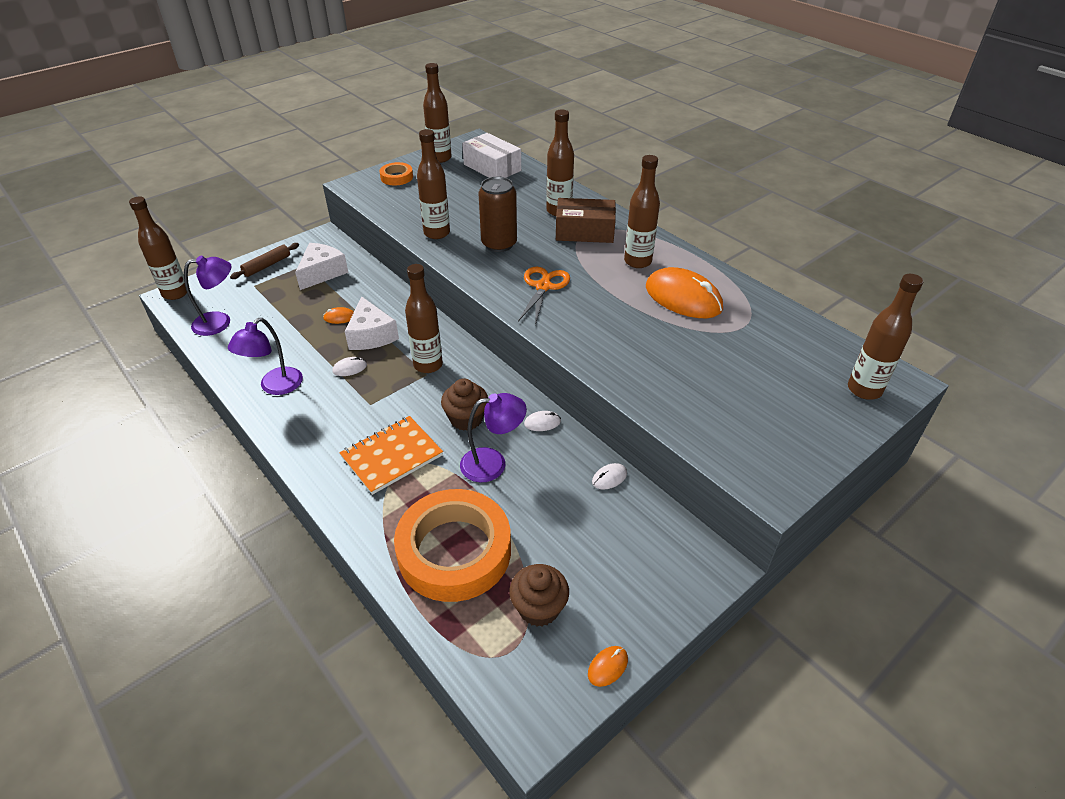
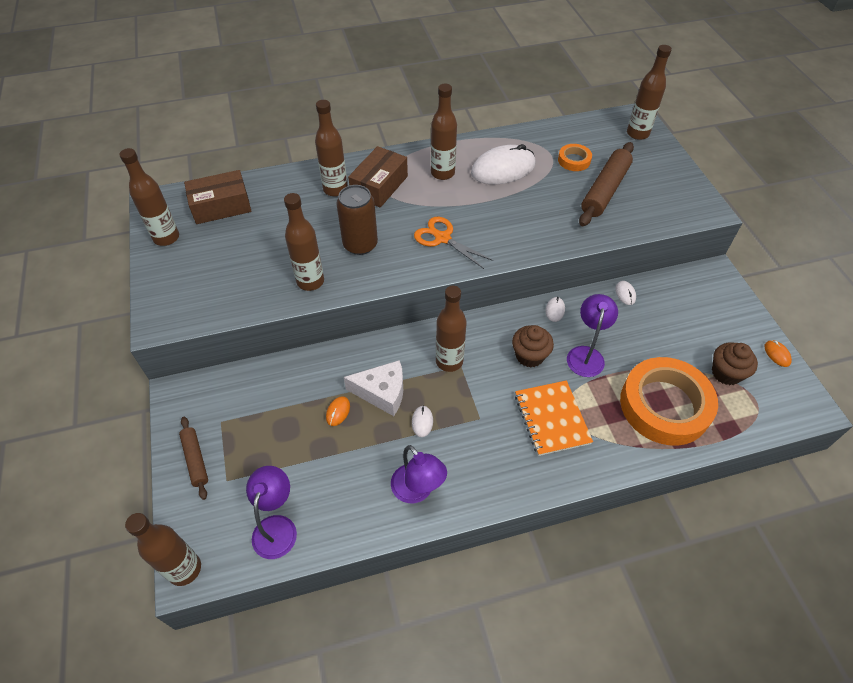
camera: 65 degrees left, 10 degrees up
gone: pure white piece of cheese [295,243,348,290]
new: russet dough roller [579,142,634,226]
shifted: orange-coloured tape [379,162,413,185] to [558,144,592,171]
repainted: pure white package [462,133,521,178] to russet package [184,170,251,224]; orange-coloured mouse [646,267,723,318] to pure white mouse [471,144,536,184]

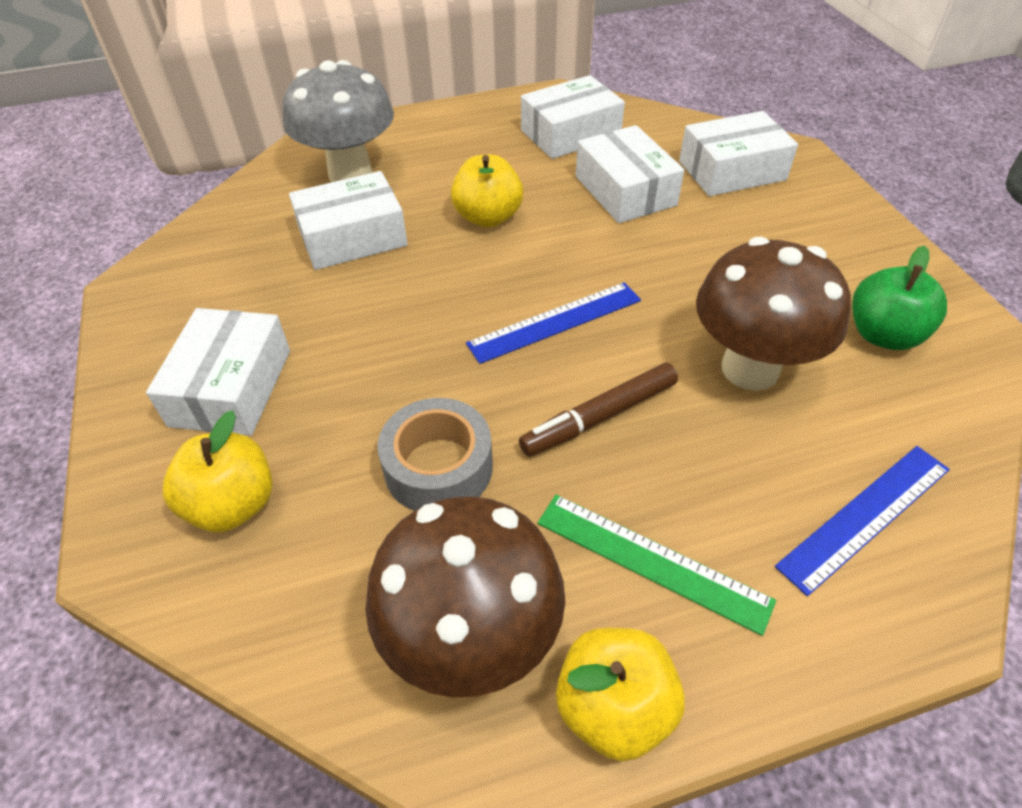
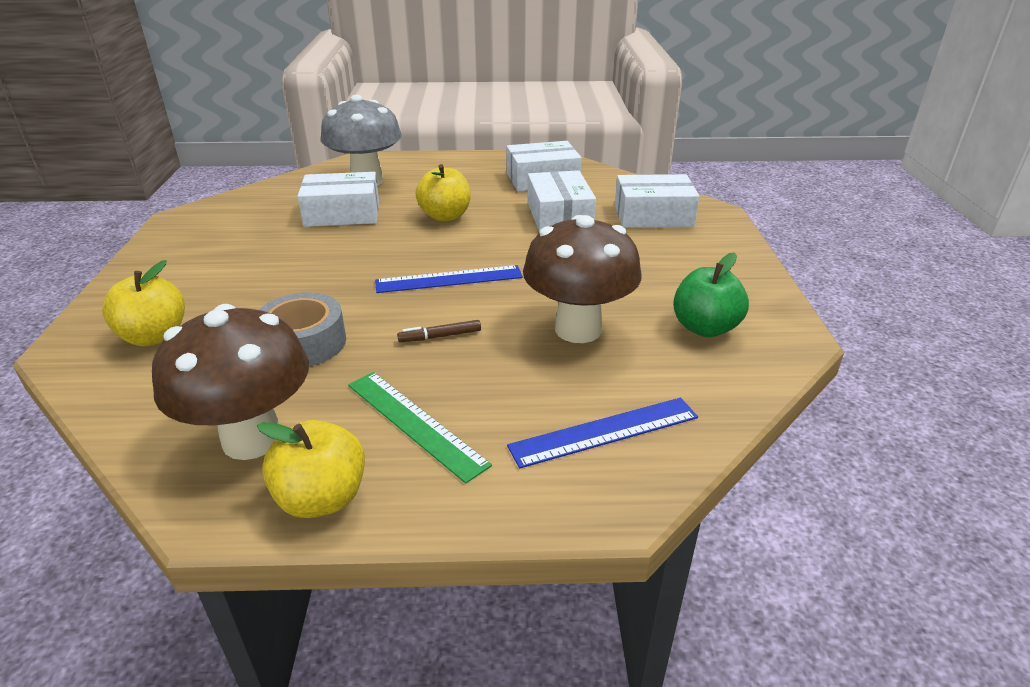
camera: 15 degrees right, 15 degrees down
gone: pure white package [146,308,290,436]
scaled: russet felt pen [519,363,678,457] = [397,320,481,342] x0.58

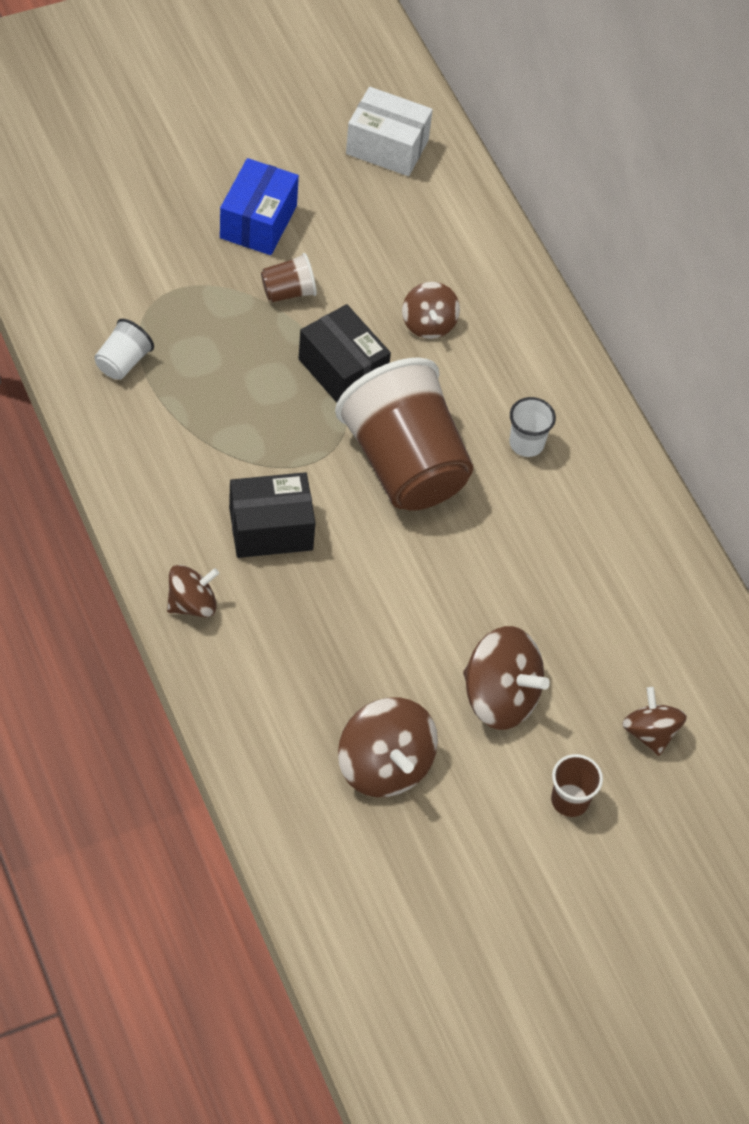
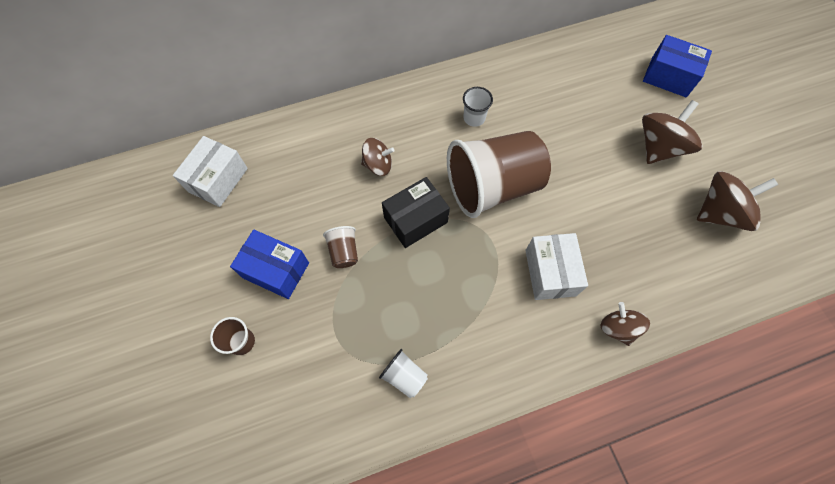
camera: 80 degrees left, 10 degrees up
shifted: russet tumbler [551,754,603,817] to [210,317,255,355]
swapped: russet whirligig [622,687,687,756] to cobalt package [643,35,712,97]
repainted: ebony package [229,472,316,558] to pure white package [525,233,588,300]

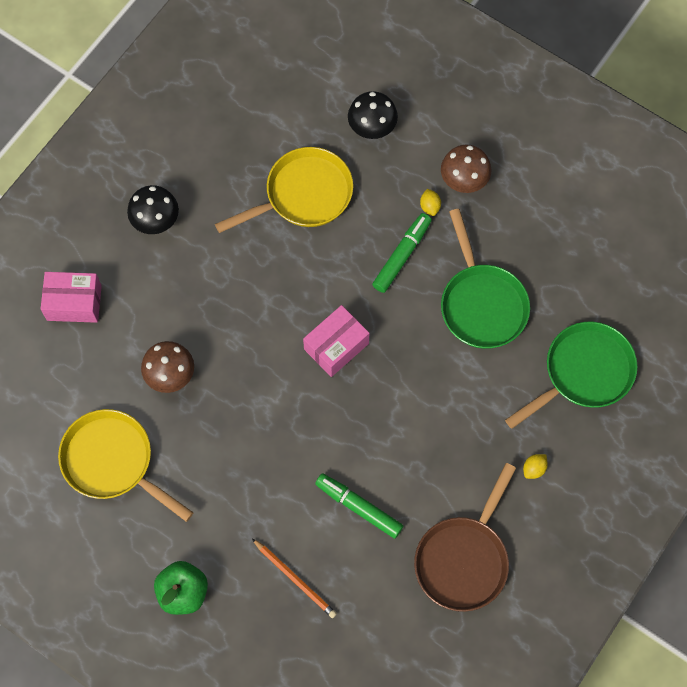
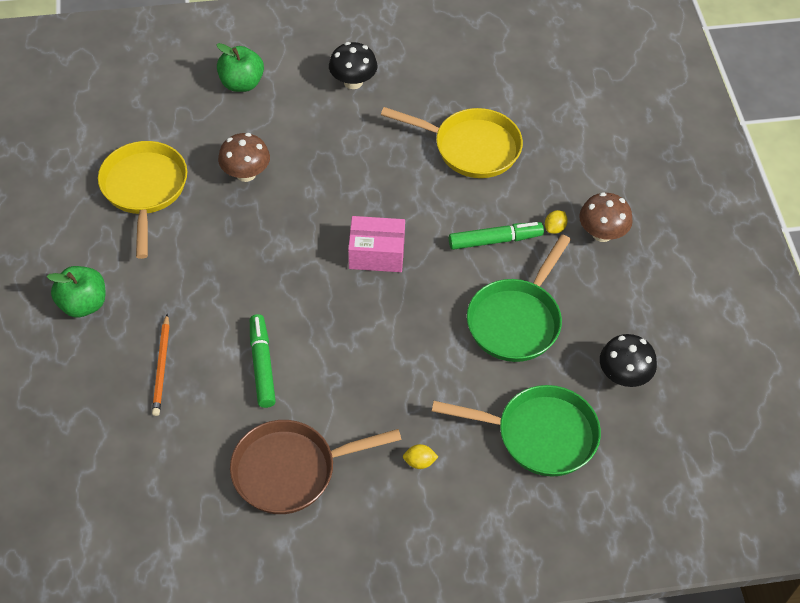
camera: 45 degrees right, 15 degrees down
shifted: ebony mushroom [348,91,398,139] to [600,334,657,387]
swapped: pink package [41,272,102,323] to emerald apple fruit [216,43,264,92]

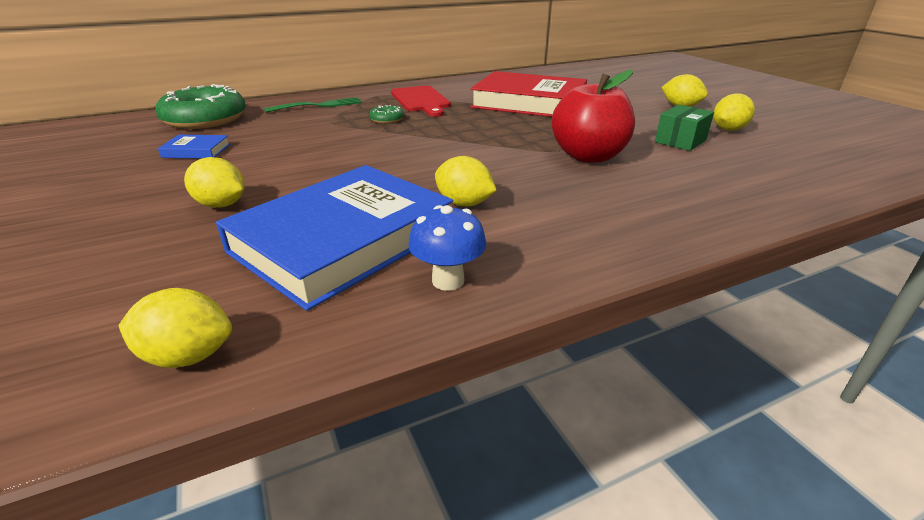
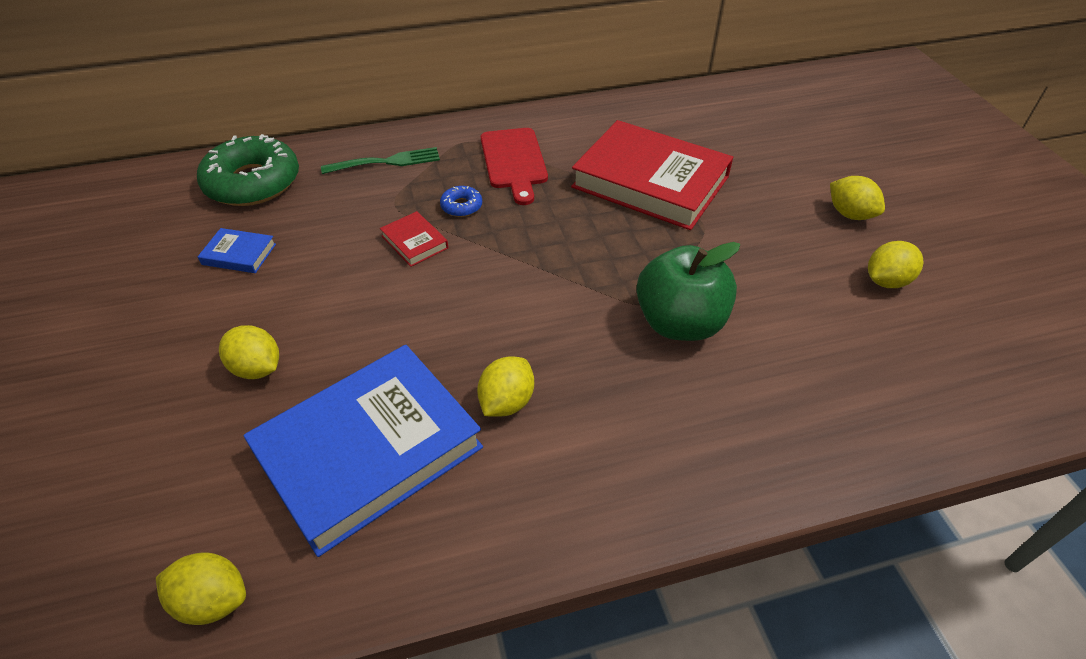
camera: 10 degrees right, 15 degrees up
gone: cobalt mushroom [408,205,486,291]; emerald package [655,105,714,151]
new: crimson book [380,211,448,267]
repainted: emerald donut [369,105,404,124] to cobalt donut [440,186,482,217]; crimson apple fruit [552,70,635,163] to emerald apple fruit [636,242,740,341]
rotated: bright yellow toy lemon [435,156,497,206] = [477,356,534,417] 75 degrees clockwise

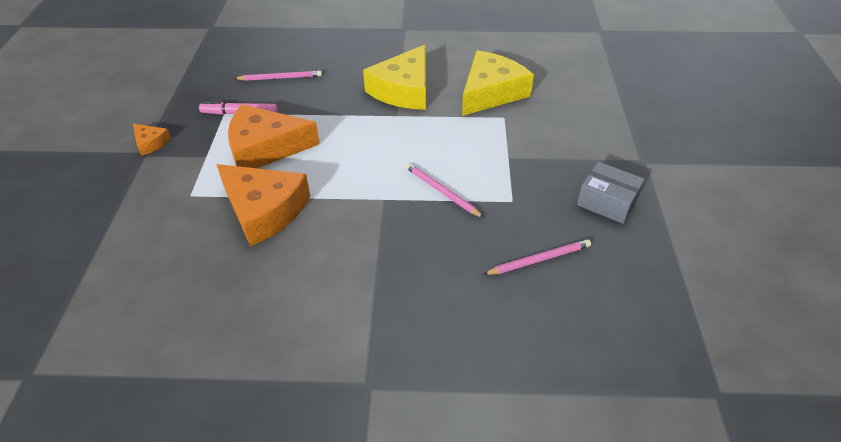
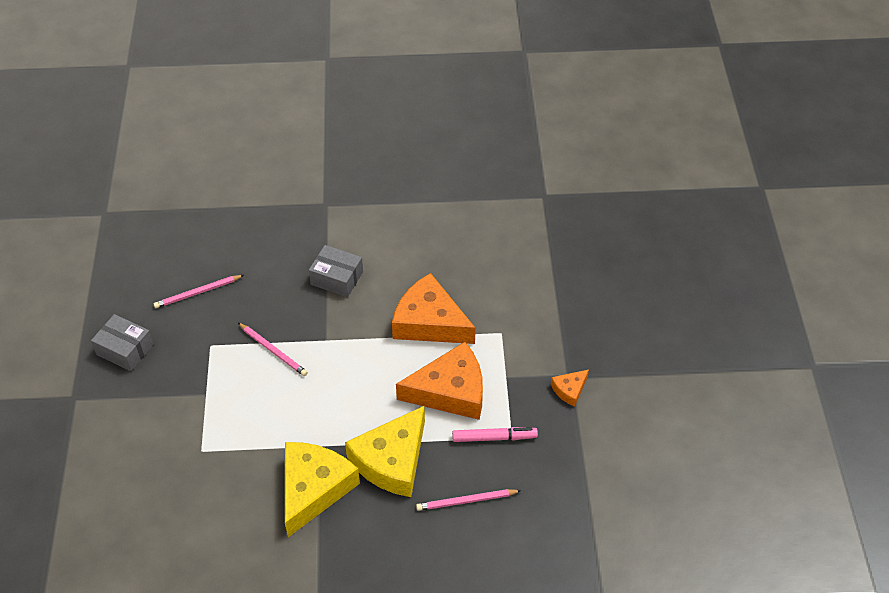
camera: 175 degrees right, 5 degrees up
new: grey package [309,245,363,297]
shifted: bright yellow piece of cheese [462,50,534,116] to [345,406,425,497]
rotated: orange-coloured piece of cheese [133,124,171,156] = [551,370,589,407] 75 degrees counterclockwise

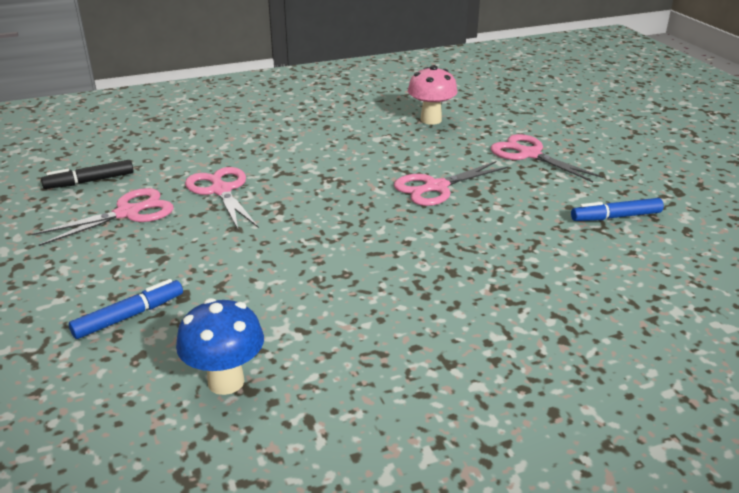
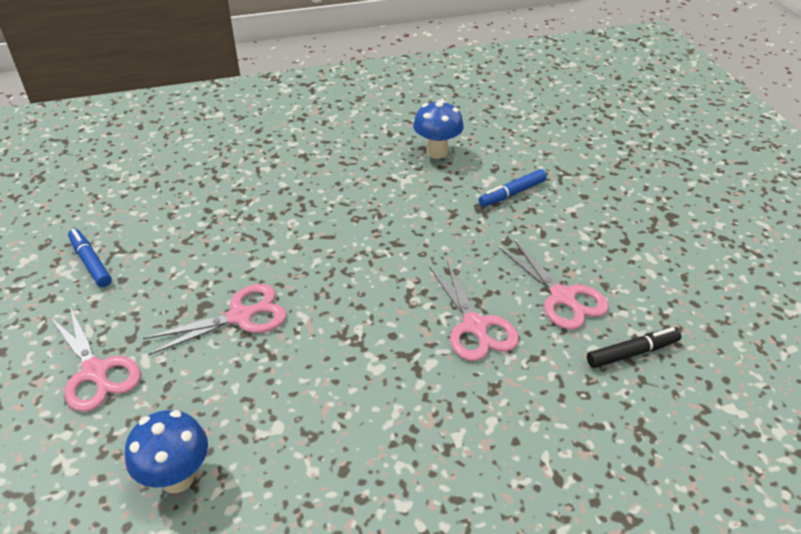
camera: 175 degrees left, 10 degrees up
repainted: pink mushroom [408,65,457,125] to cobalt mushroom [125,410,208,493]
rotated: cobalt felt pen [571,198,664,221] = [68,229,112,287] 120 degrees counterclockwise; pink shears [32,188,174,246] = [499,240,609,330] 90 degrees counterclockwise

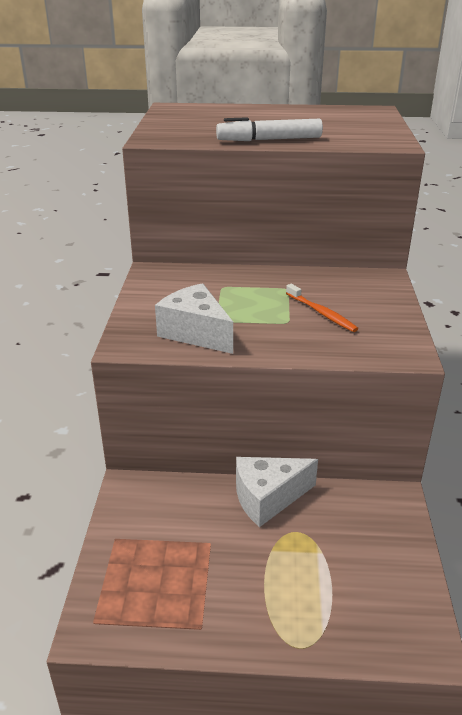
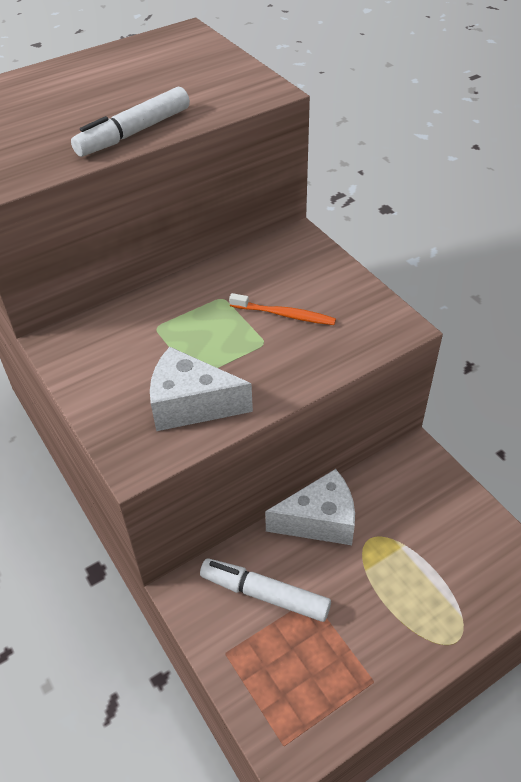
camera: 35 degrees left, 15 degrees up
new: pure white felt pen [200,558,331,622]
rotated: pure white piece of cheese [236,457,318,527] = [265,469,355,545] 135 degrees counterclockwise

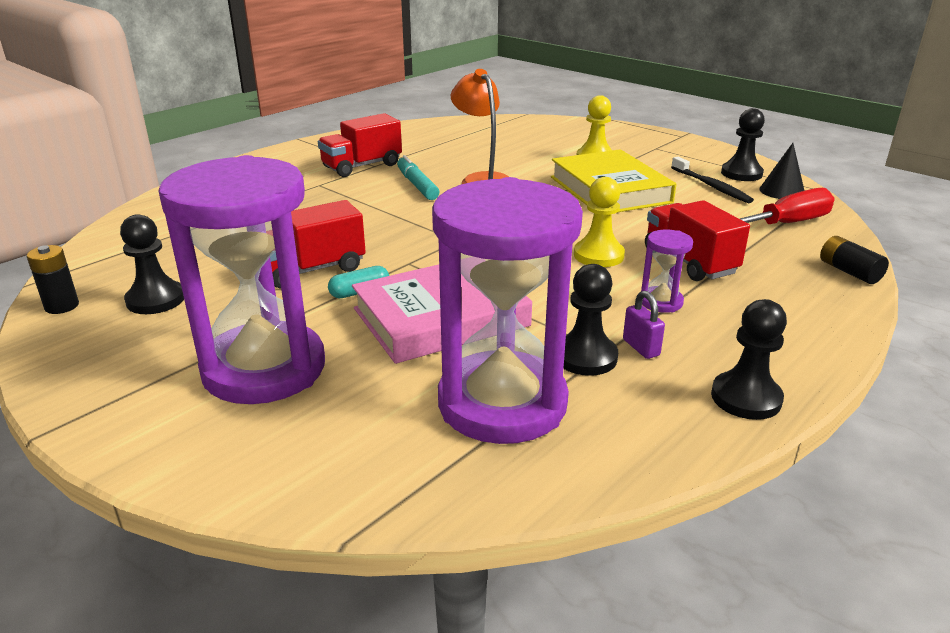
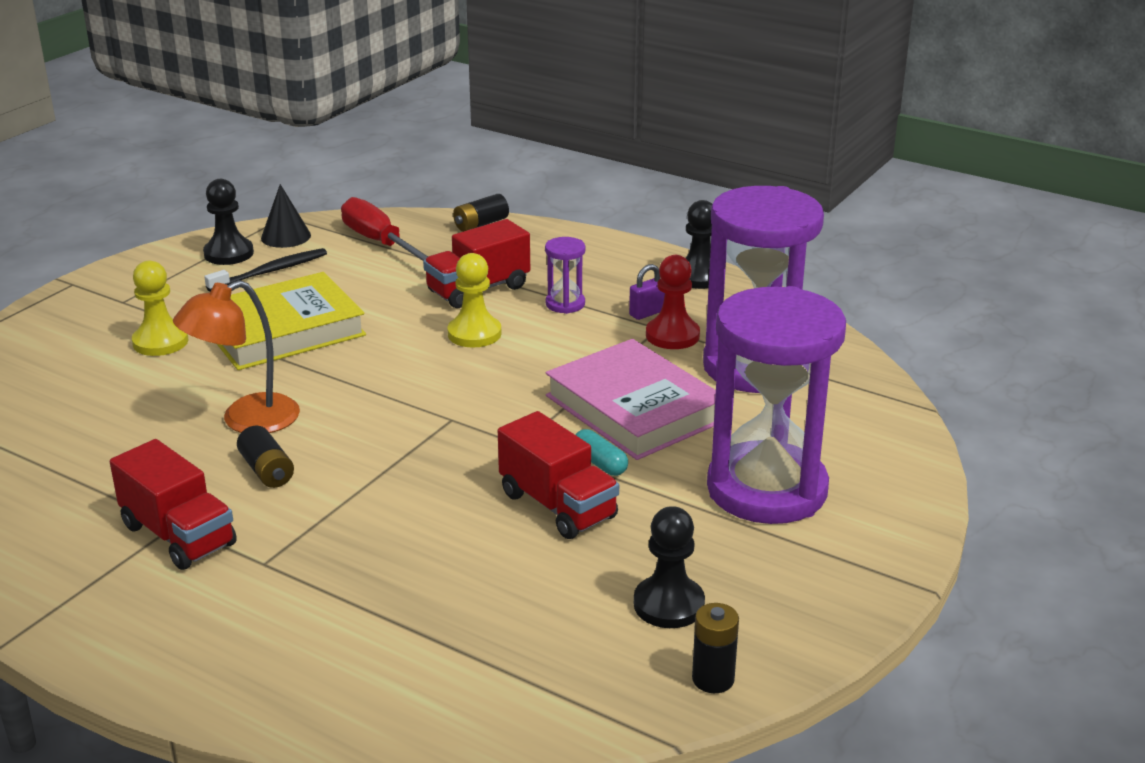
camera: 100 degrees left, 0 degrees up
swapped: turquoise felt pen [397,155,439,200] to ebony power cell [237,426,294,488]
repainted: ebony game pawn [563,264,618,376] to crimson game pawn [646,255,700,349]

